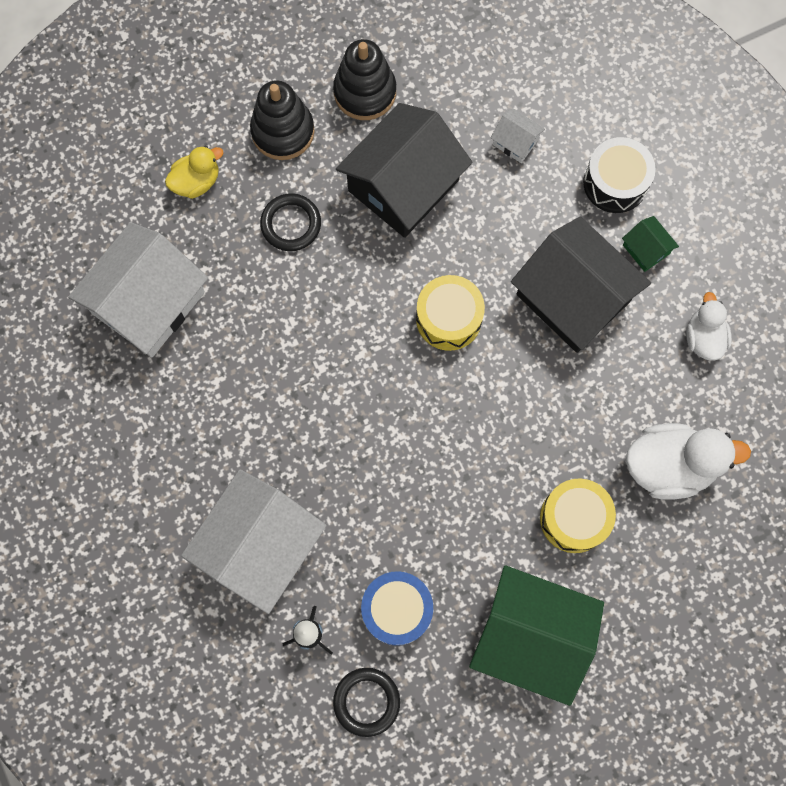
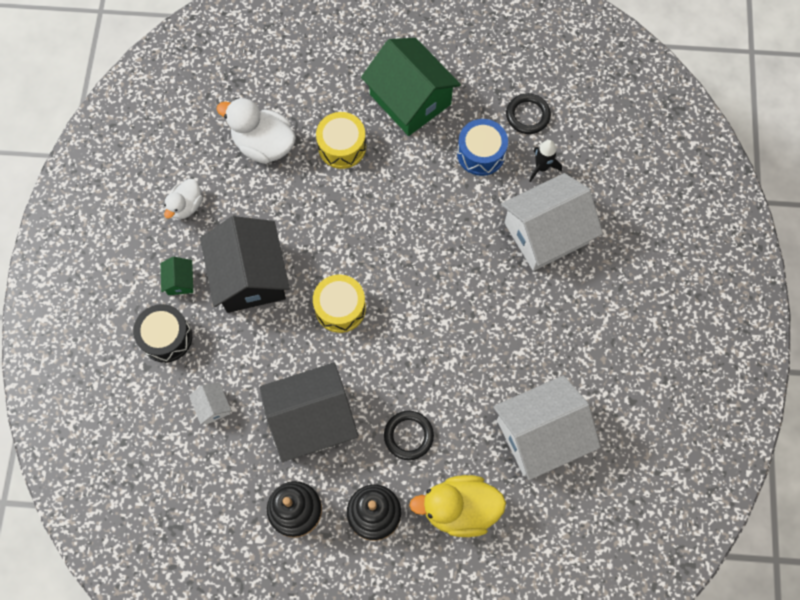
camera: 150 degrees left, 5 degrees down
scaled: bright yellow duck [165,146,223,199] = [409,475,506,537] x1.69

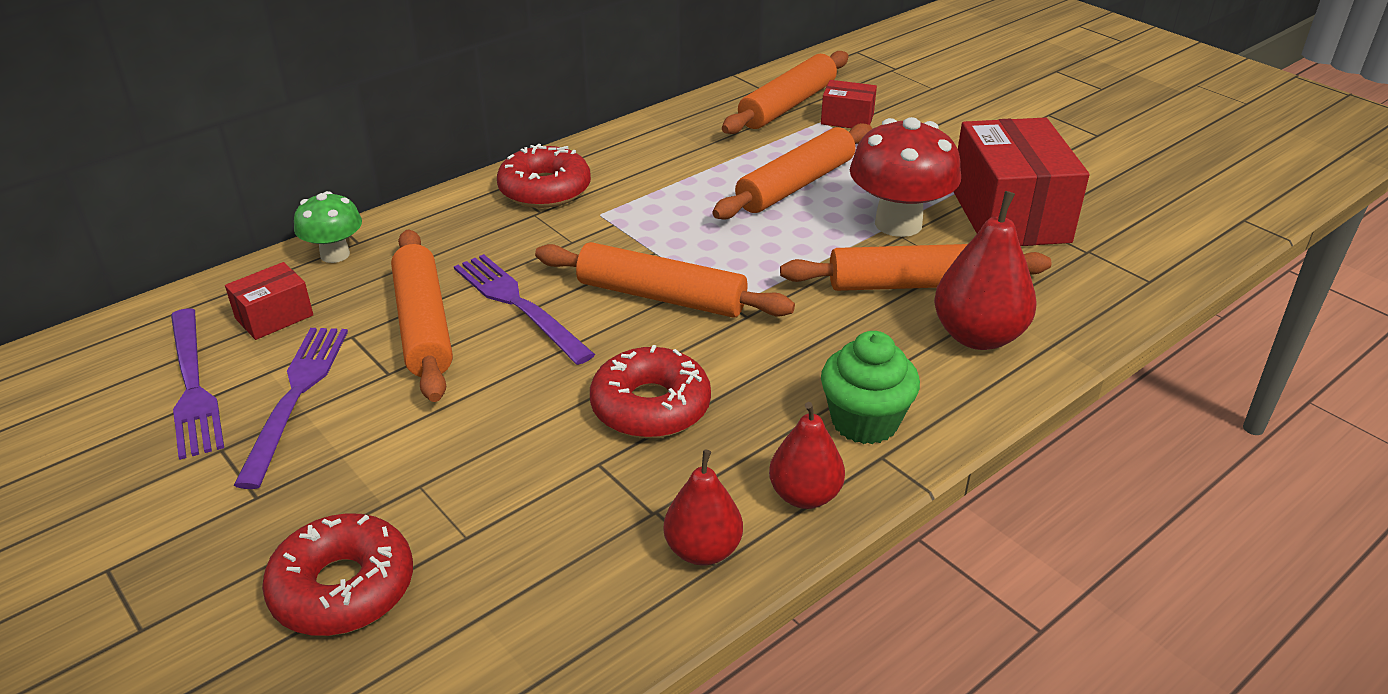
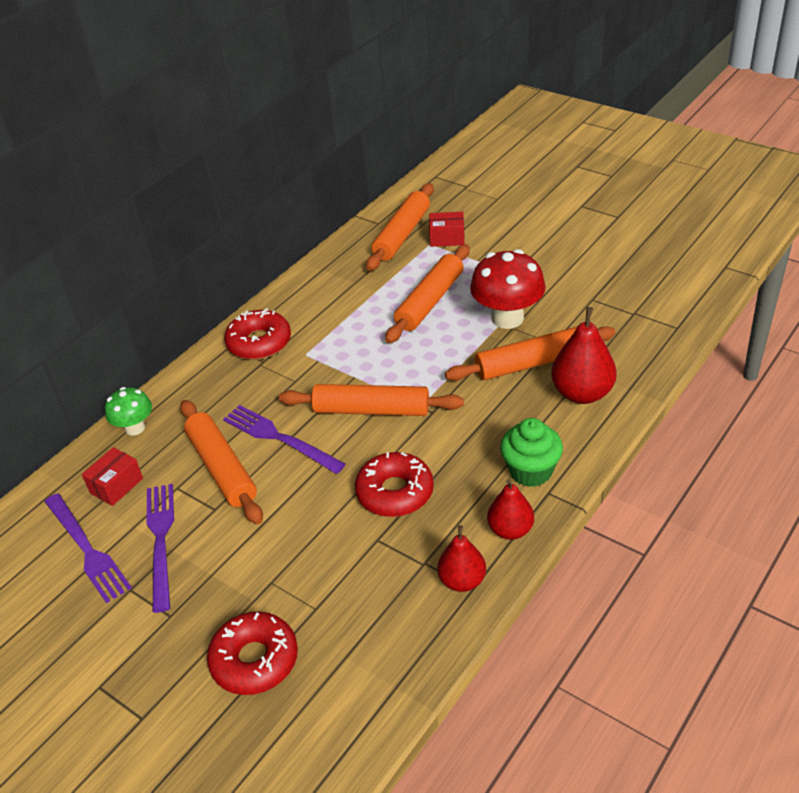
camera: 10 degrees left, 5 degrees up
gone: crimson package [953,117,1090,246]

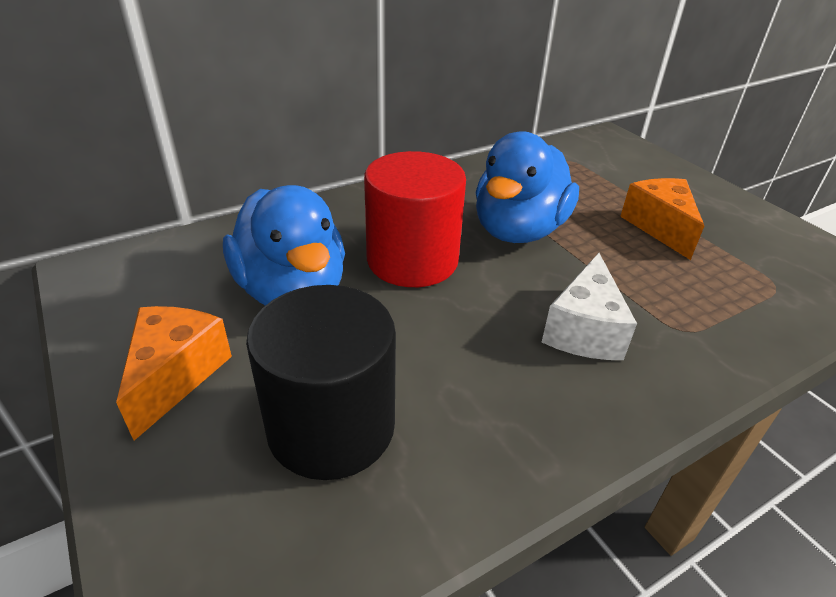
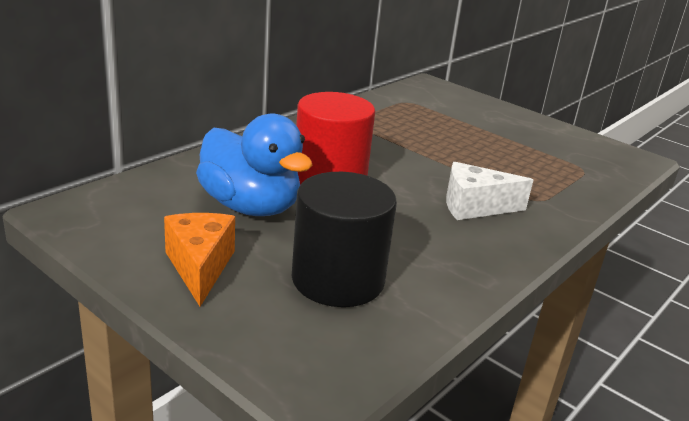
camera: 20 degrees left, 10 degrees down
gone: cobalt duck [475,131,579,243]; orange-coloured piece of cheese [620,178,704,260]
rotated: pure white piece of cheese [542,253,637,360] = [446,162,533,220] 90 degrees clockwise

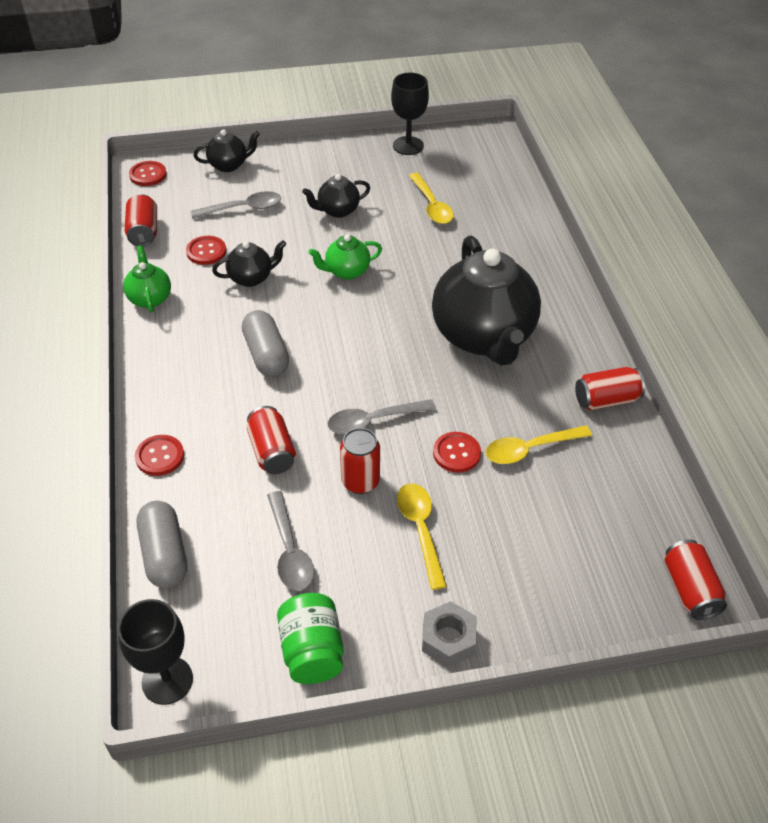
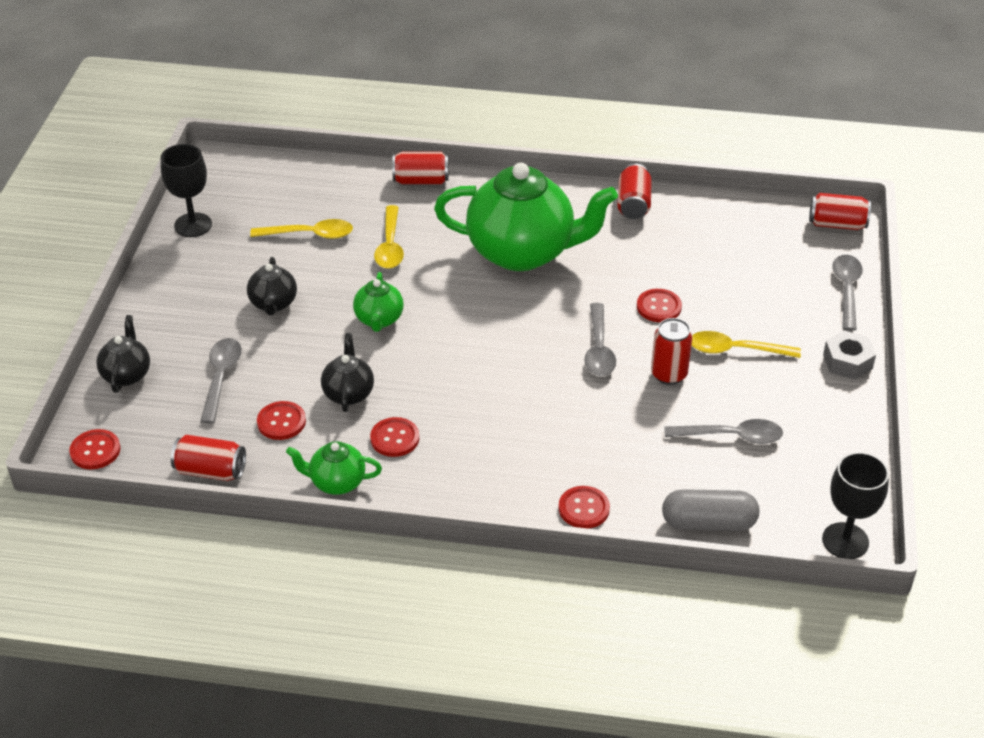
camera: 70 degrees left, 5 degrees down
gone: grey capsule [242,310,289,377]; emerald jam jar [277,593,343,684]
new: crimson button [370,417,419,457]; grey teaspoon [832,255,863,331]
shifted: bright yellow teaspoon [485,425,592,464] to [374,205,404,269]; crimson tin [247,406,296,474] to [392,152,449,184]
repainted: ebony china teapot [432,235,541,365] to emerald china teapot [434,163,618,271]

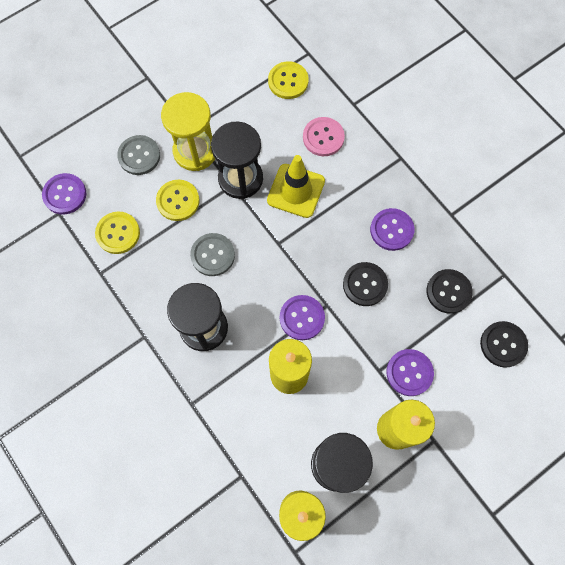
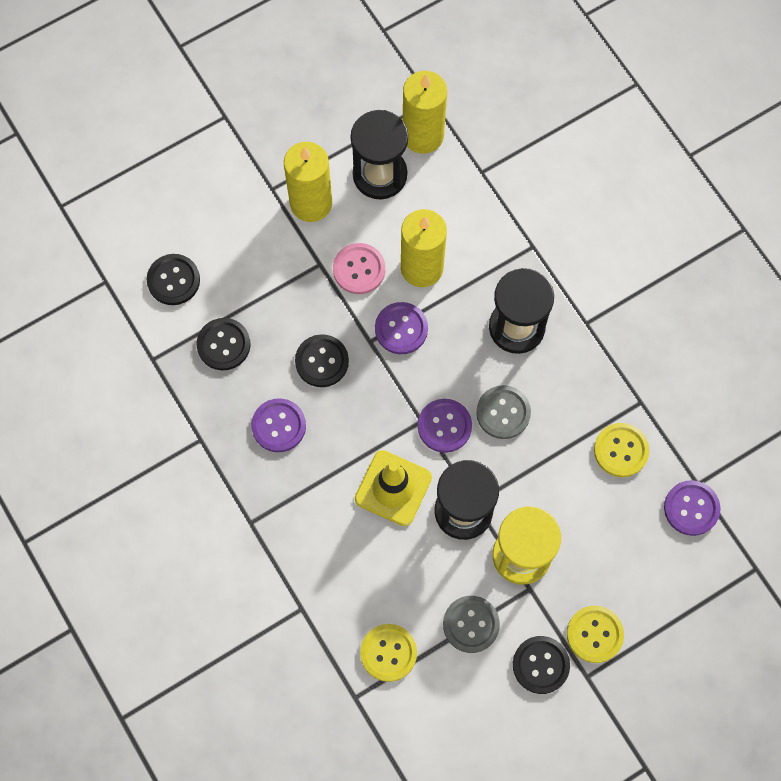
camera: 175 degrees left, 0 degrees up
new: ebony button [513,636,570,694]
shifted: pink button [303,117,345,156] to [333,243,385,294]; violet button [386,349,434,396] to [418,399,472,453]; grey button [117,135,160,175] to [443,596,500,653]; bright yellow button [156,180,200,221] to [567,606,624,663]

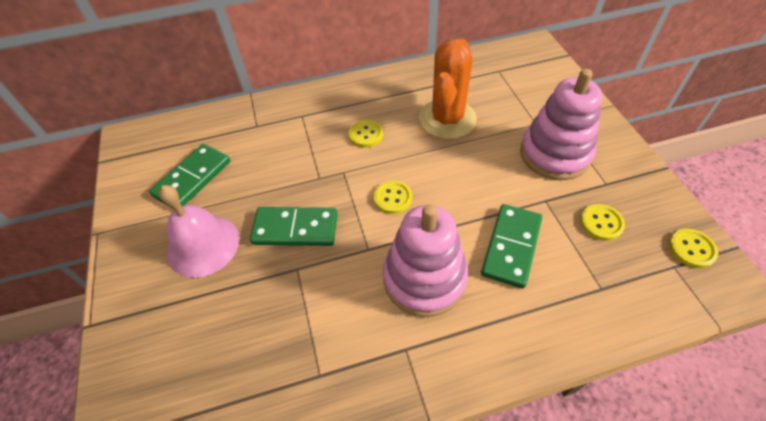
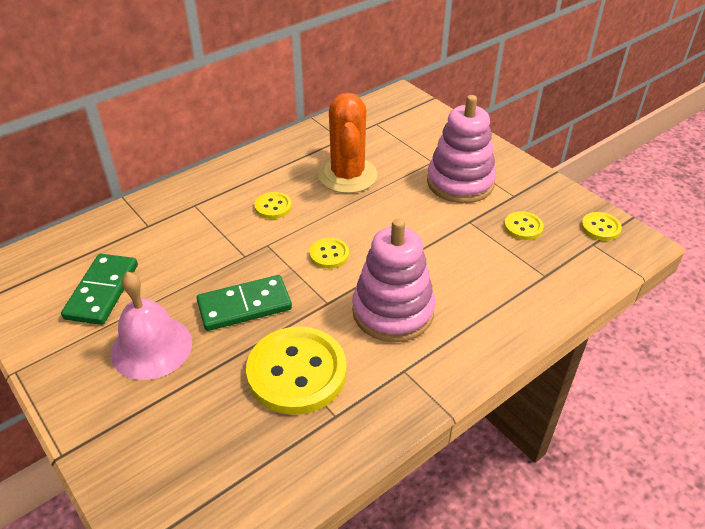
camera: 25 degrees left, 10 degrees down
gone: emerald domino [481,204,542,289]
new: bright yellow button [246,327,347,415]

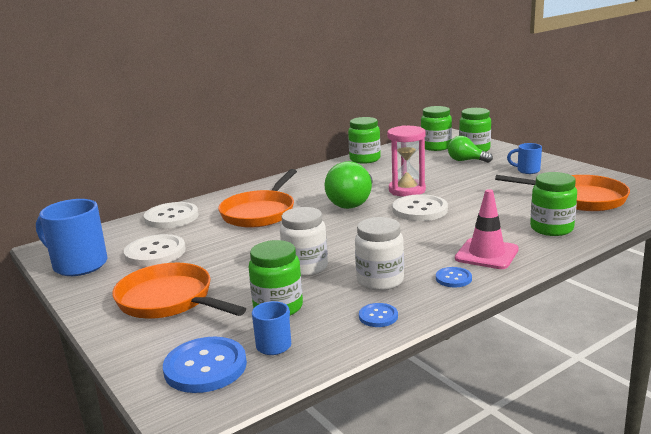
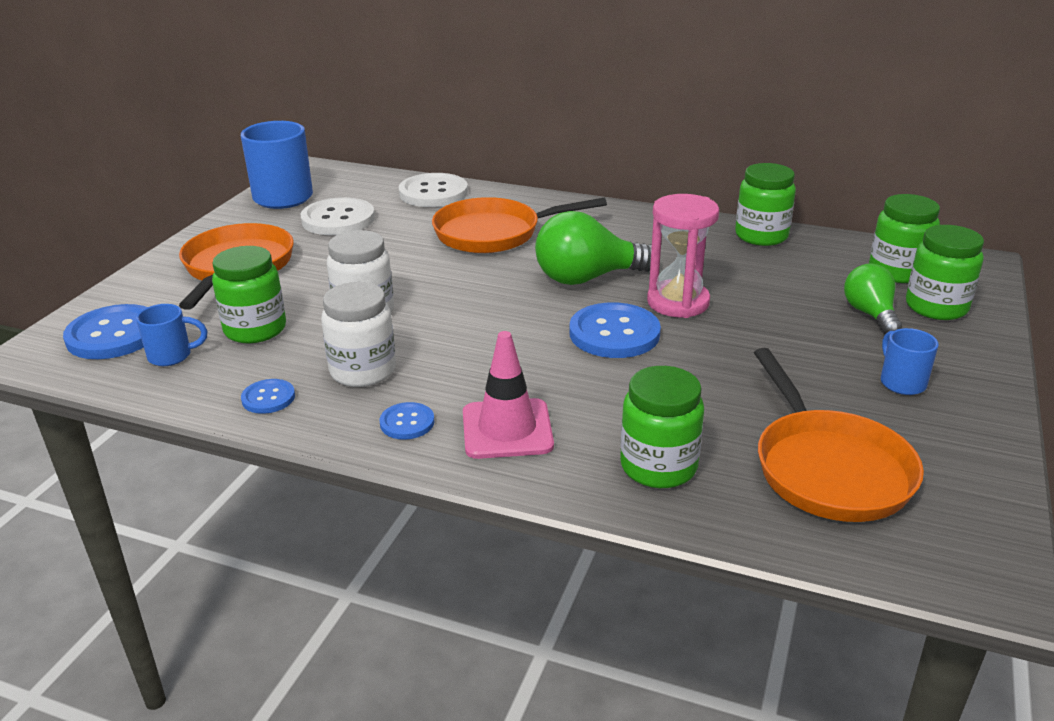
camera: 55 degrees right, 10 degrees up
repainted: pure white button [392,194,448,221] to cobalt button [570,303,661,358]

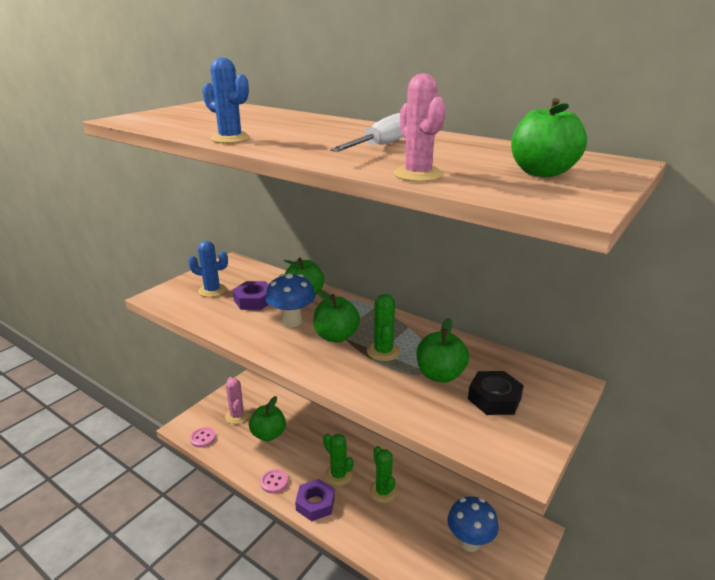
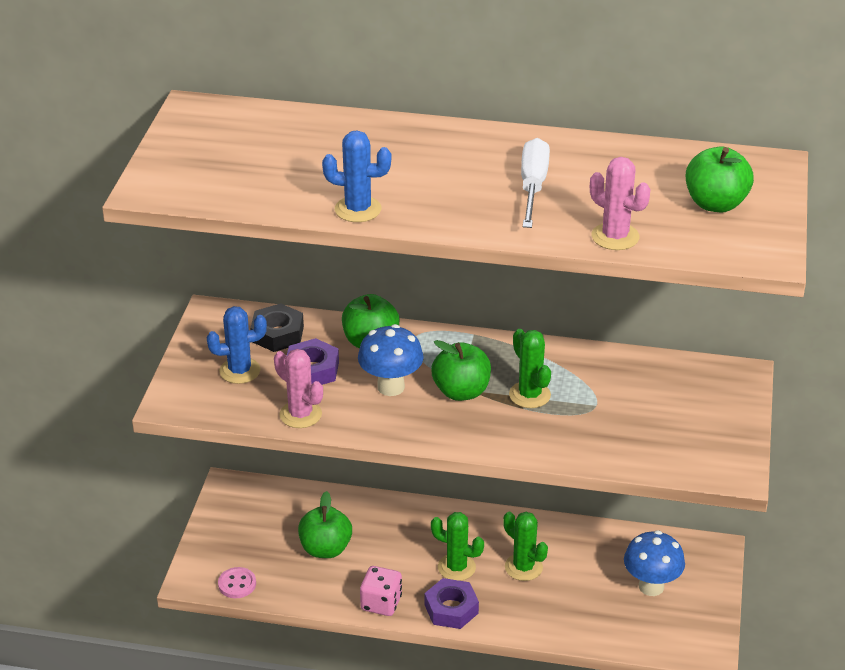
camera: 25 degrees left, 10 degrees up
gone: emerald apple fruit [417,318,469,383]
shifted: ebony nut [468,371,524,415] to [250,303,304,352]; pink prickly plant [225,377,250,424] to [274,349,323,428]
swapped: pink button [260,469,288,493] to pink dice [360,566,402,616]

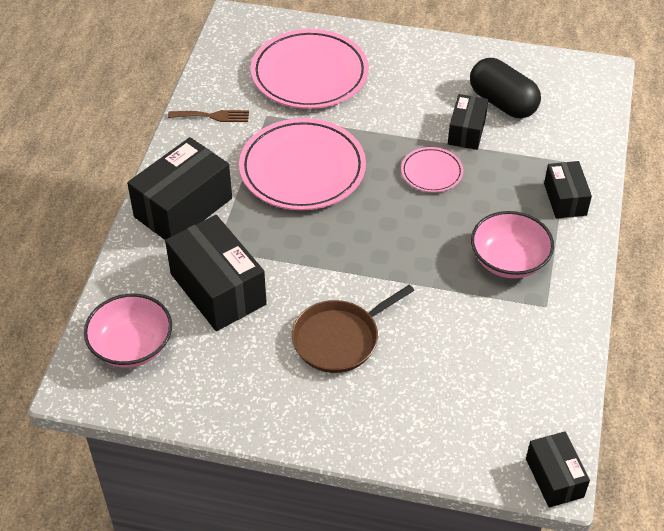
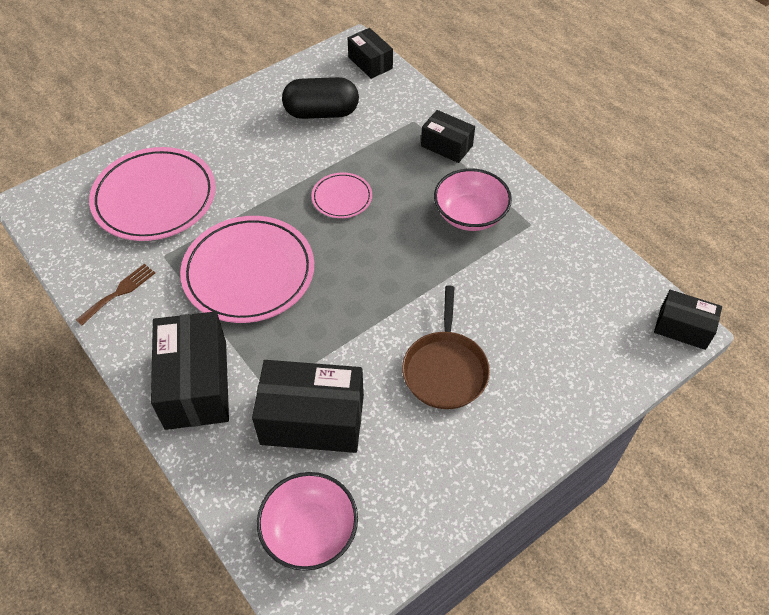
camera: 50 degrees left, 5 degrees up
shifted: ebony package [448,94,488,150] to [348,28,393,79]

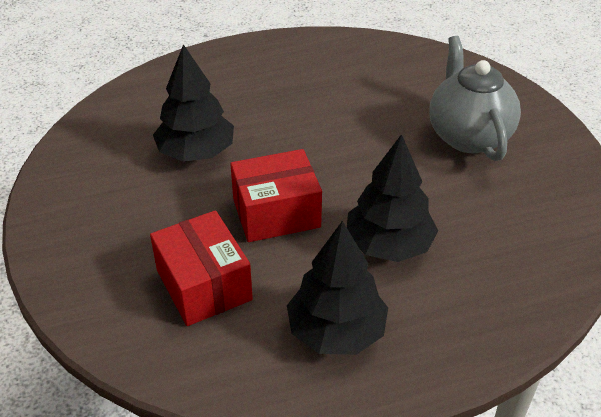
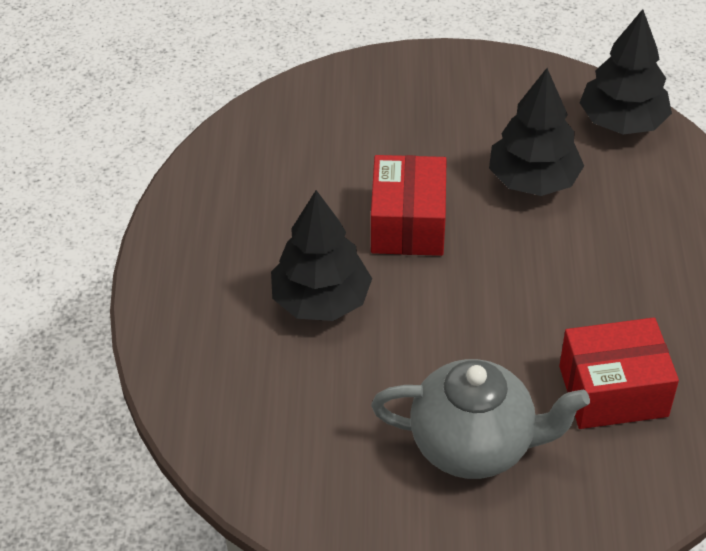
camera: 110 degrees right, 5 degrees up
shifted: crimson package [150,210,253,326] to [559,317,679,429]; ebony toy tree [287,221,388,355] to [579,9,672,134]

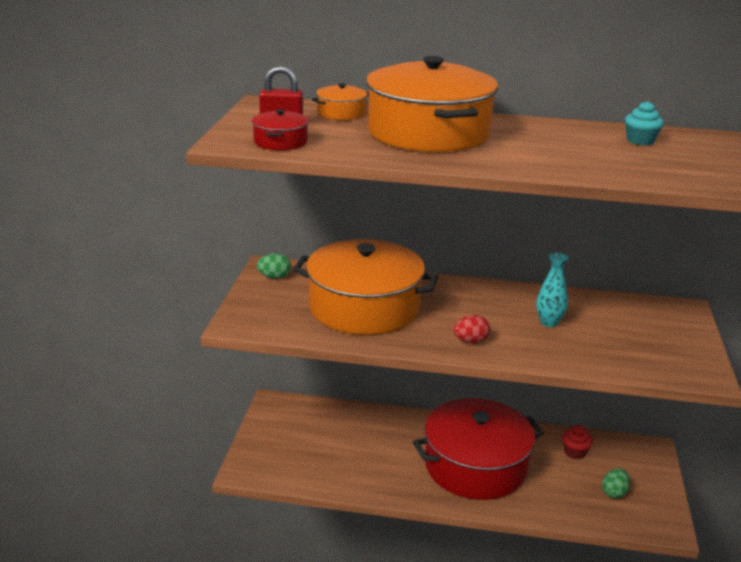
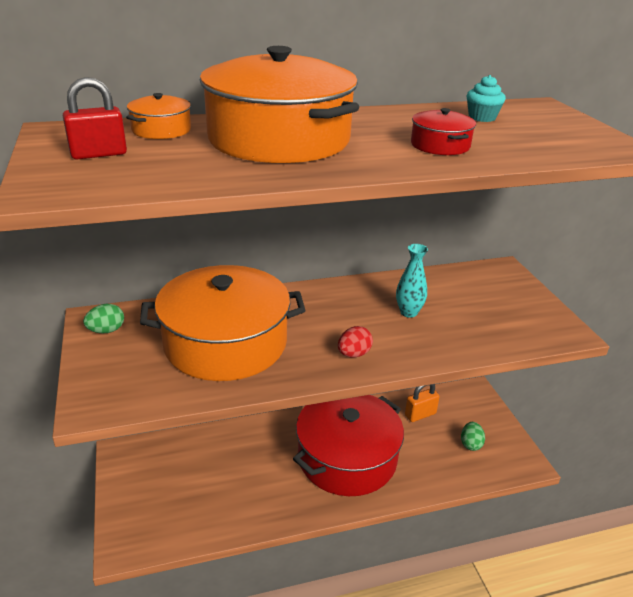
camera: 25 degrees left, 5 degrees up
shifted: crimson cooking pot [252,109,309,151] to [411,108,476,155]
swapped: crimson fairy cake [562,425,593,459] to orange-coloured padlock [405,384,440,422]

